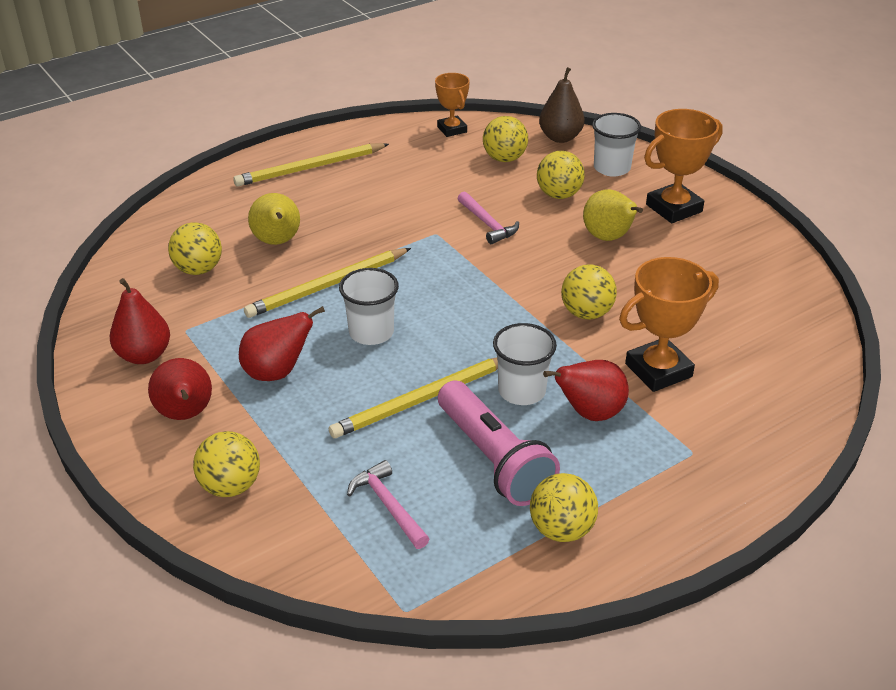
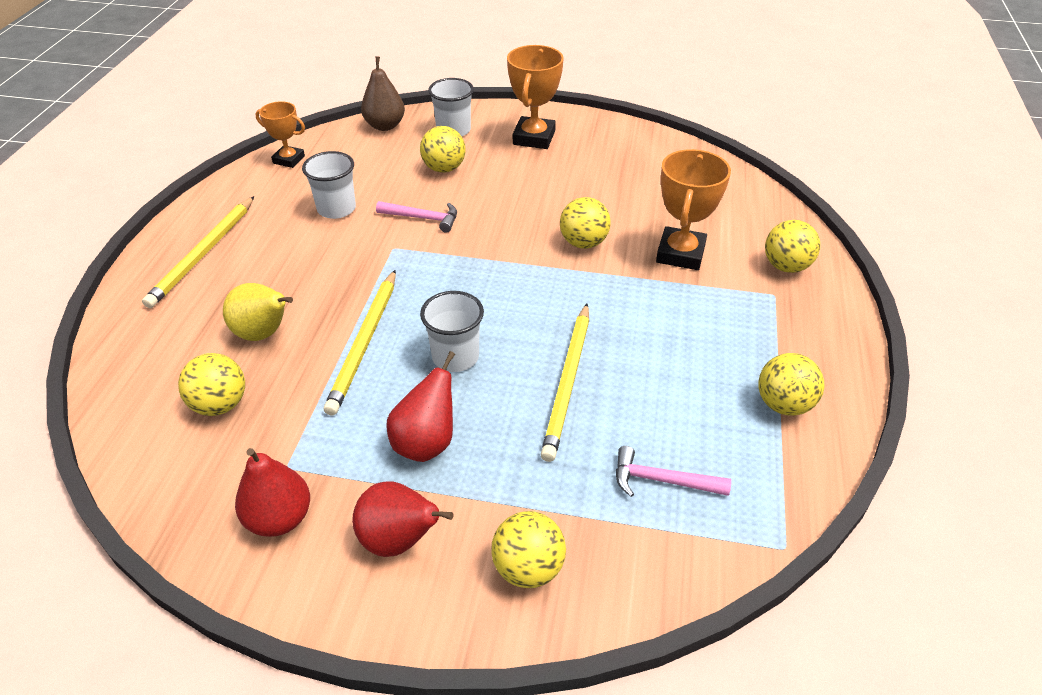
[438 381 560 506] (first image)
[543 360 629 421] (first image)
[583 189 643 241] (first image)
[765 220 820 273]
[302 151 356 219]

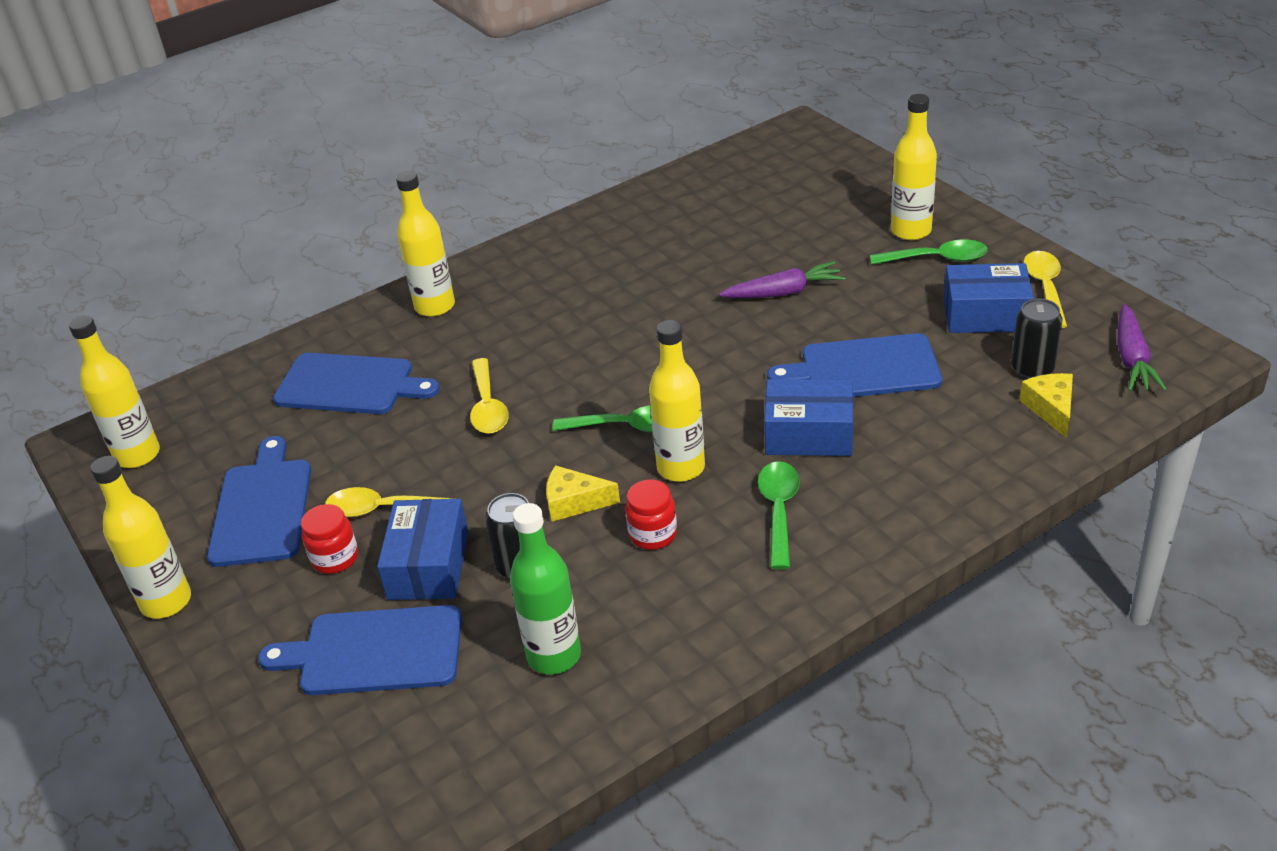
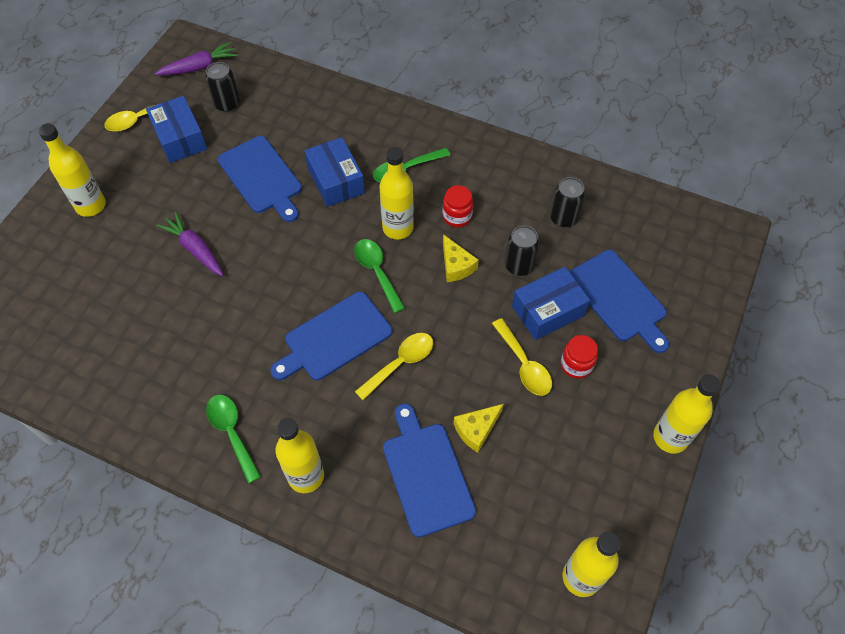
[270 292 392 381]
[206 395 261 484]
[454 404 504 453]
[550 177 585 227]

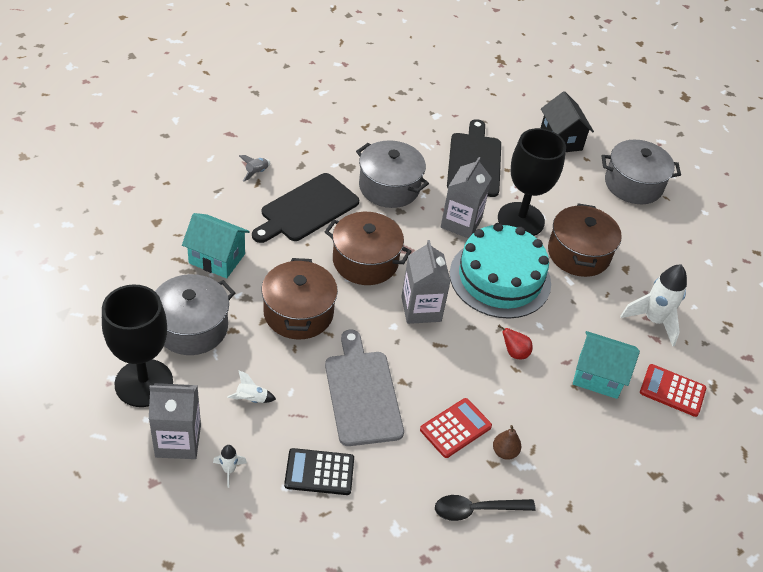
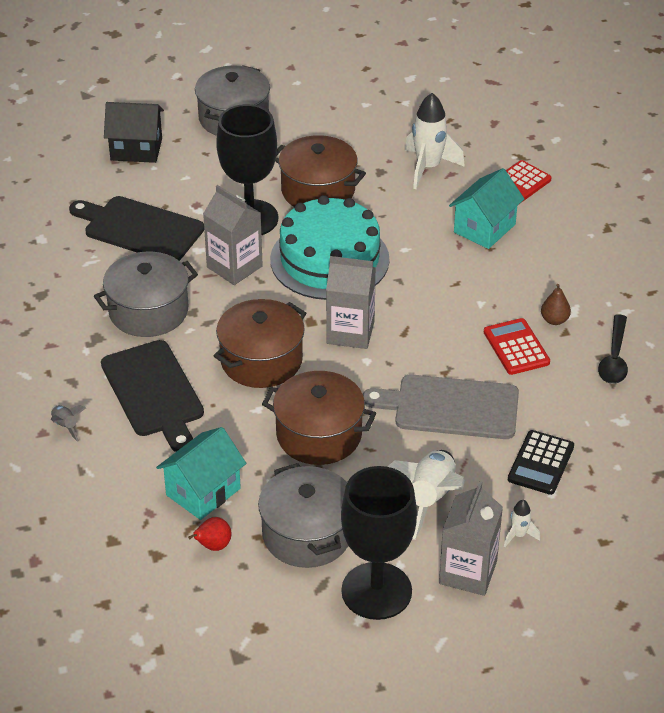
[188 517 232 551]
[387 450 465 540]

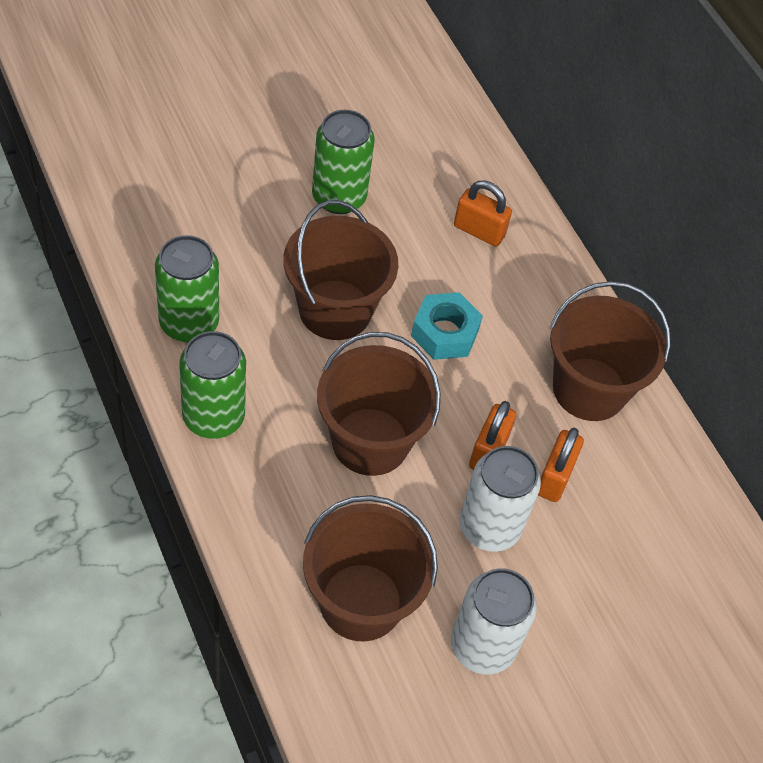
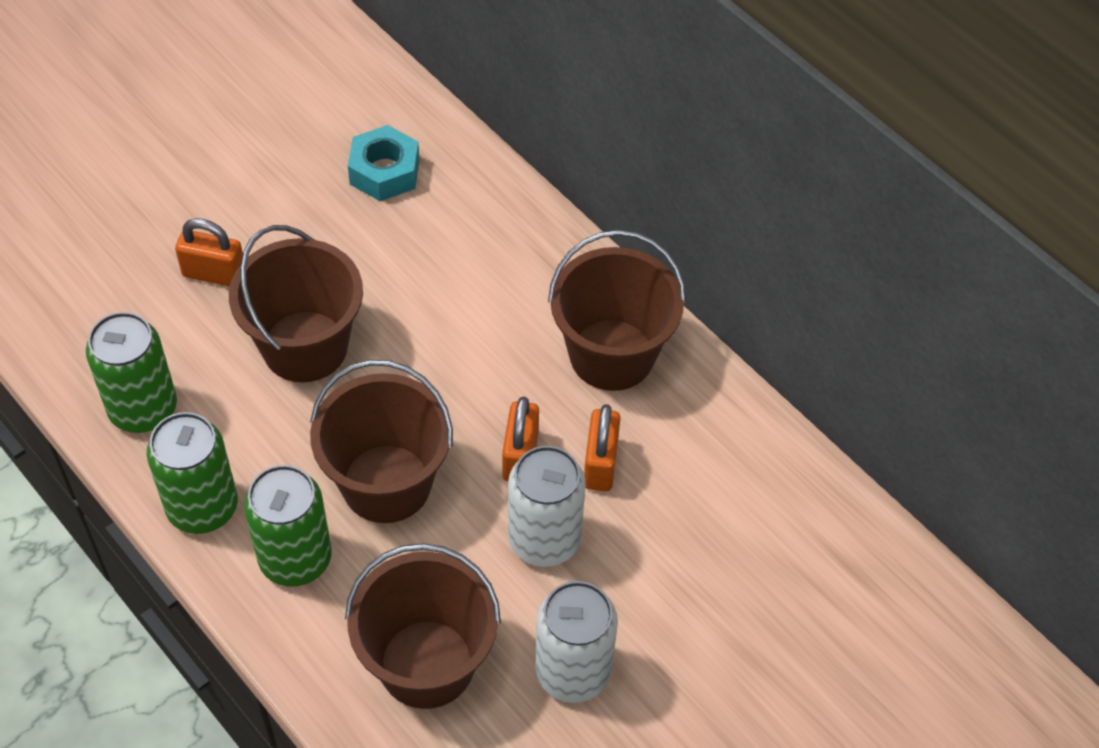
[244 465 332 587]
[348 125 419 201]
[175 218 243 287]

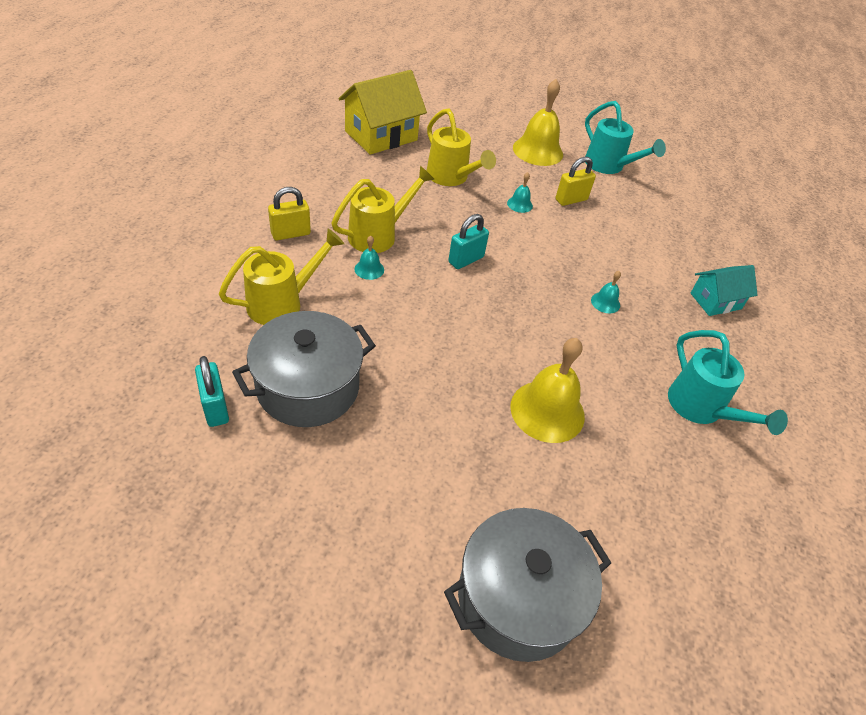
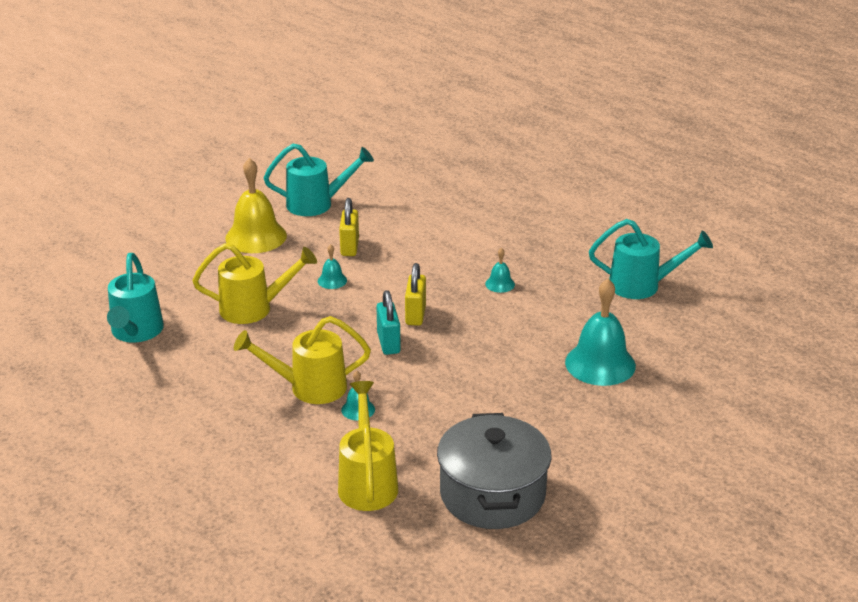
[195 356 229 427] (first image)
[444 508 611 662] (first image)
[690 265 757 316] (first image)
[405 263 426 326]
[107 253 164 343]
[565 279 636 386]
[234 316 371 404]

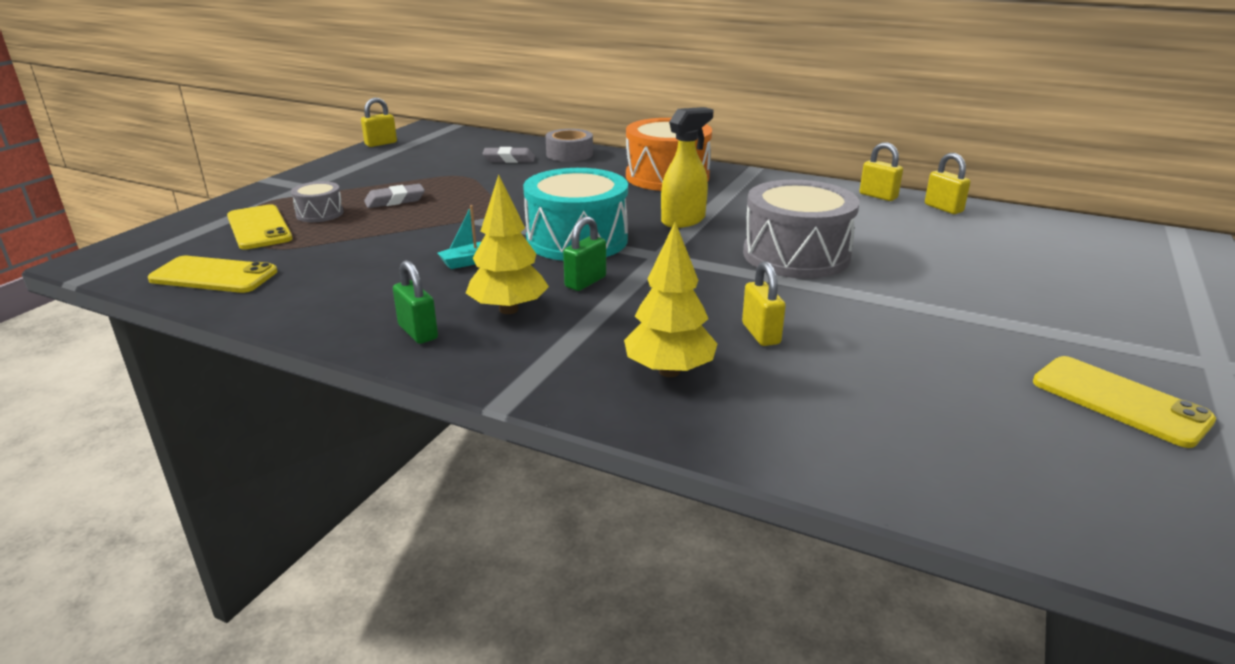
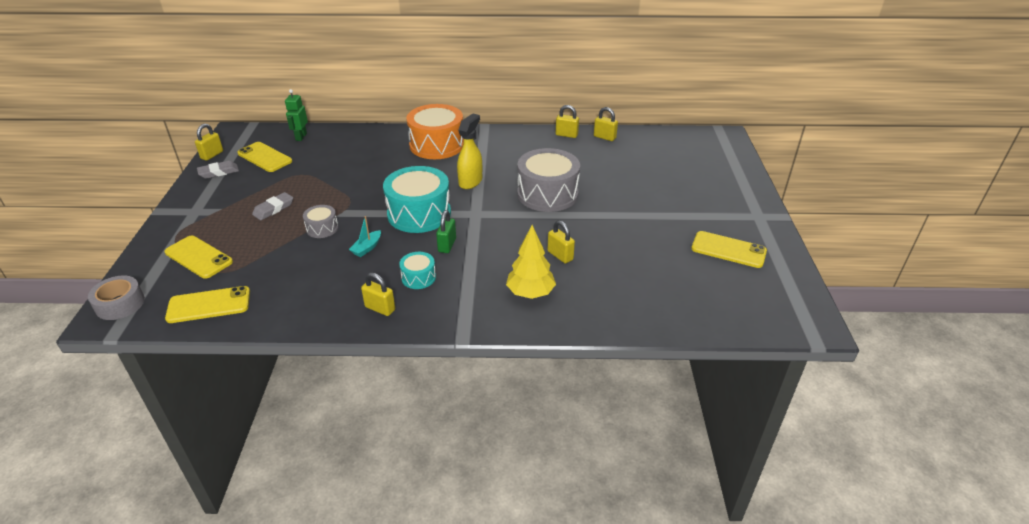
[237 142 292 172]
[285 89 308 141]
[303 205 338 238]
[197 161 239 179]
[88 276 145 320]
[399 252 436 289]
[361 272 395 316]

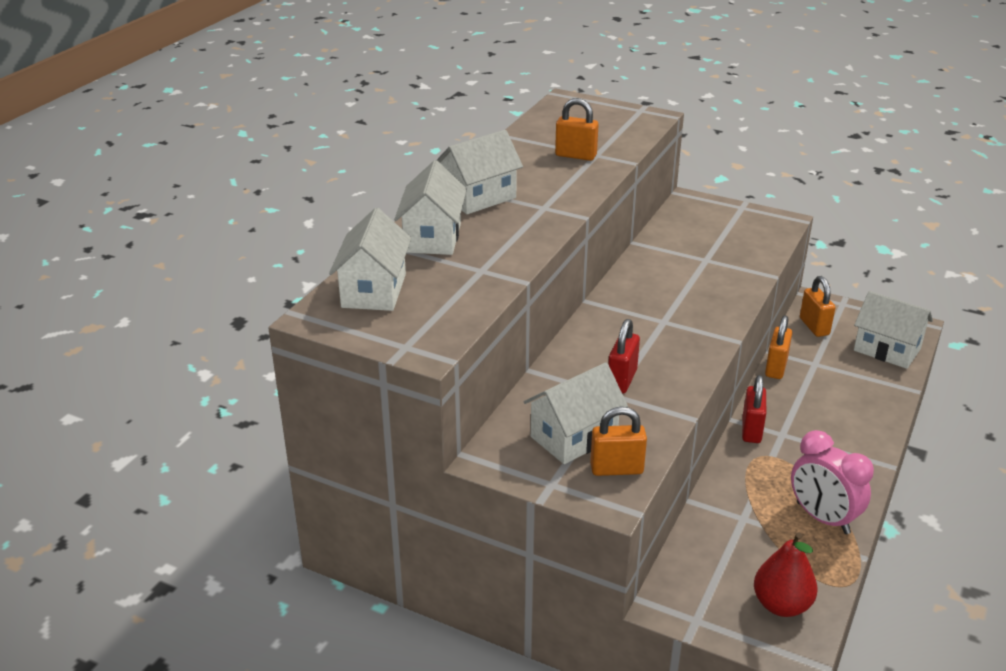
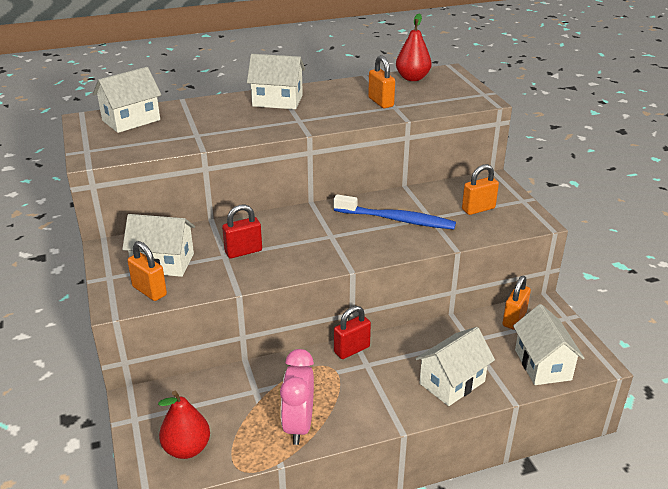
[334 194 456 229]
[396 14 432 81]
[415 327 495 406]
[462 164 499 215]

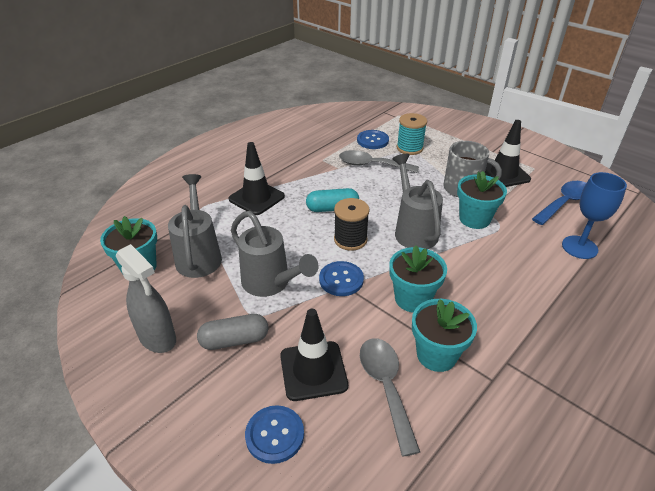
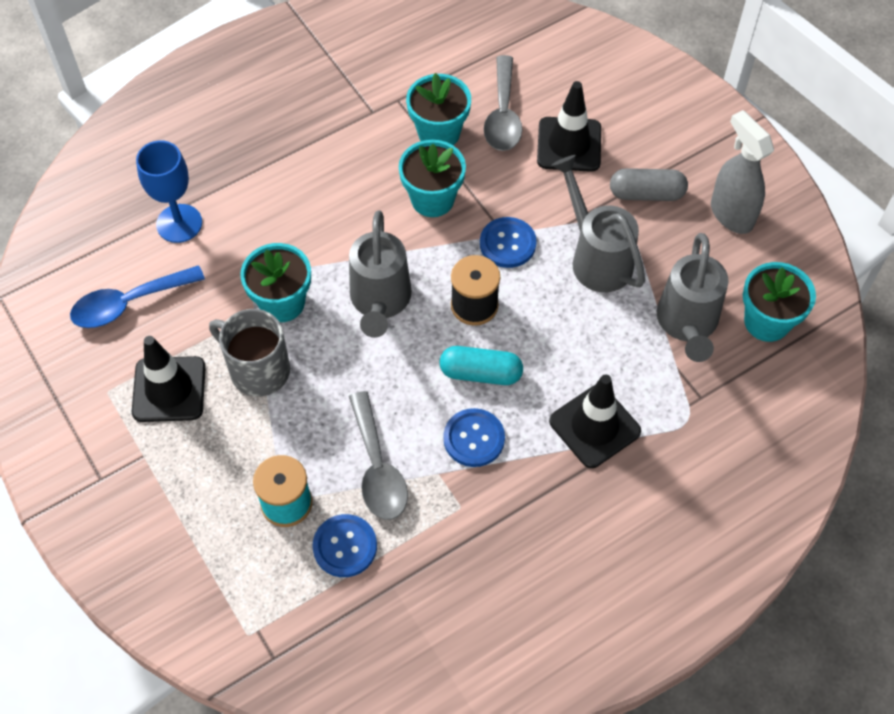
[443 408 505 467]
[349 391 408 520]

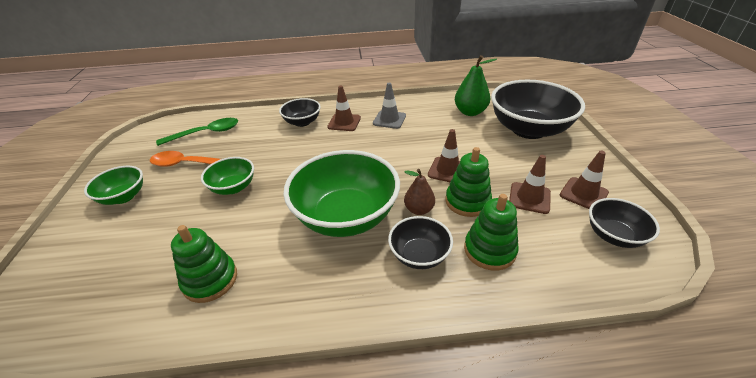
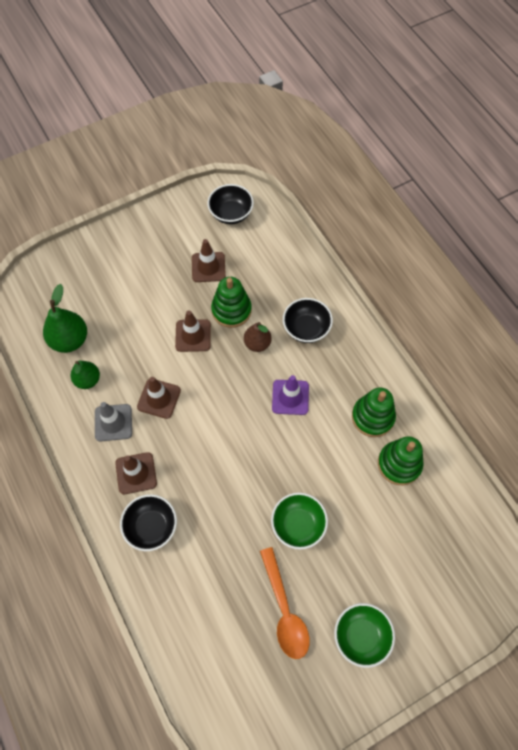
[156 118 238 146] (first image)
[491 80 585 139] (first image)
[70 361 100 389]
[352 387 396 437]
[137 377 181 419]
[272 375 309 415]

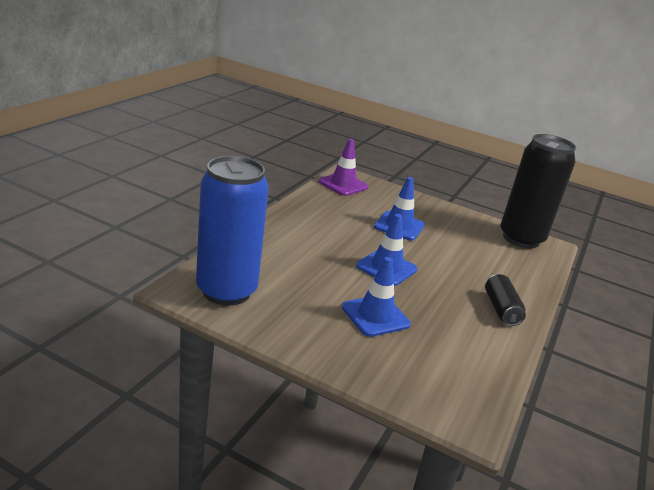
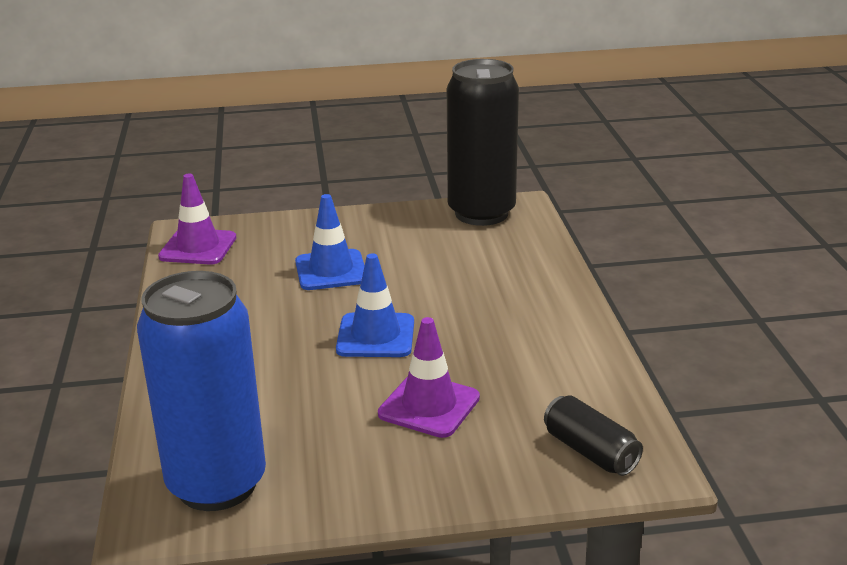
[544 395 643 476]
[378 317 480 438]

